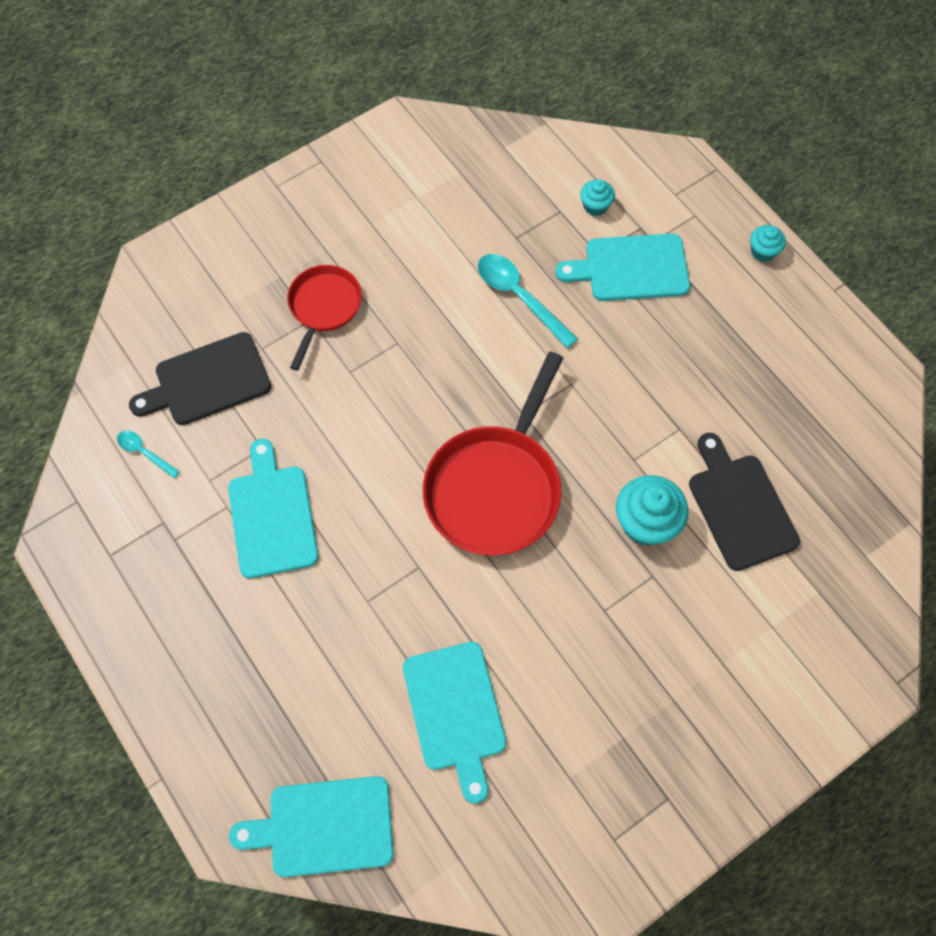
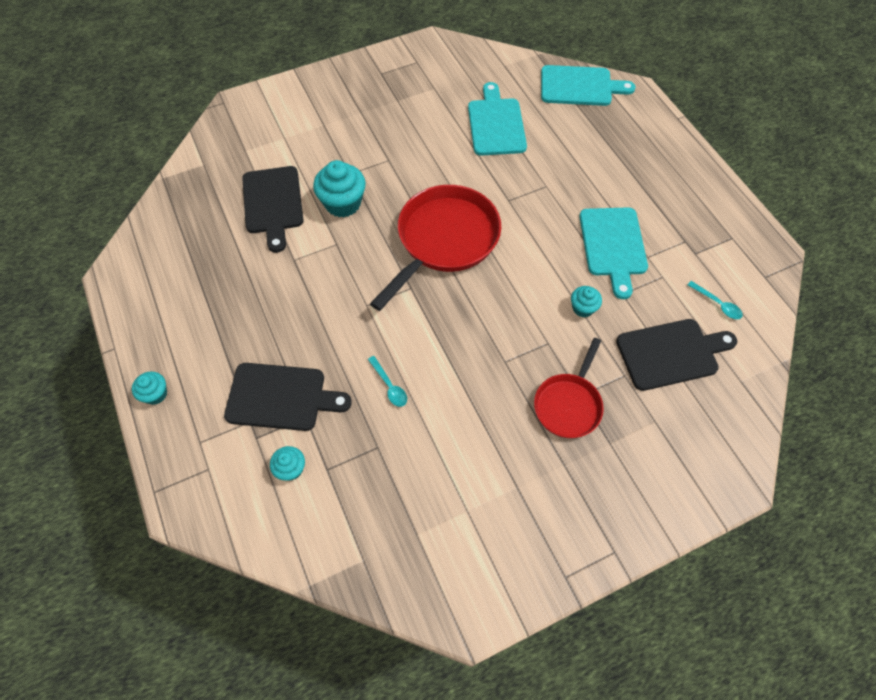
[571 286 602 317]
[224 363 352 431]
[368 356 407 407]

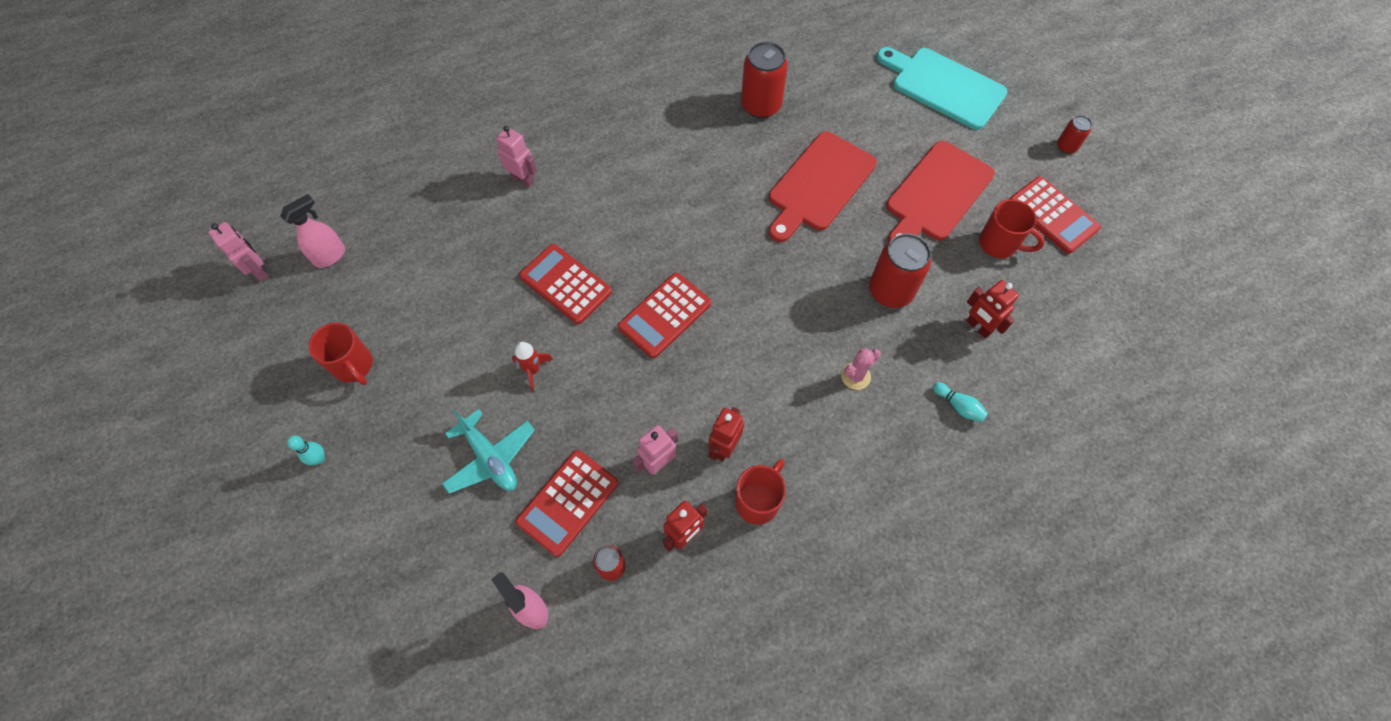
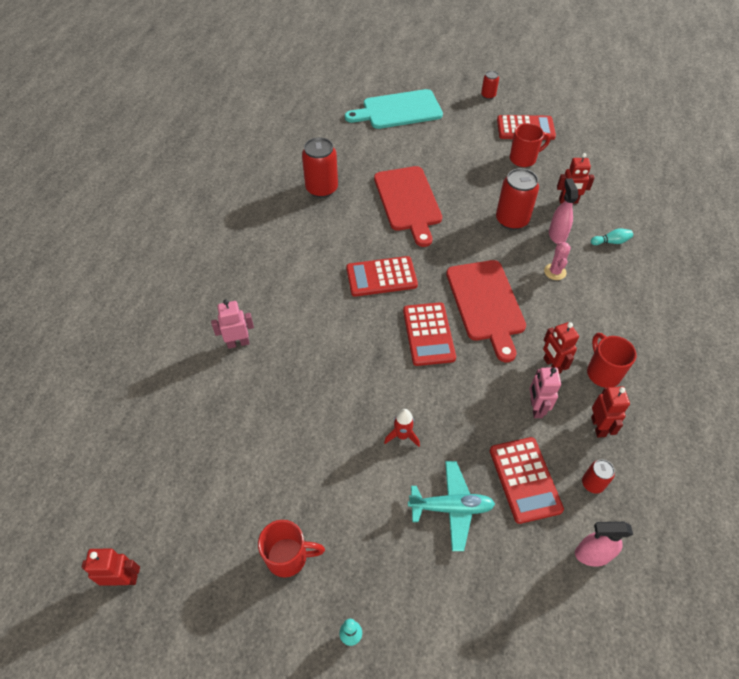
[549 178 578 244]
[346 256 418 297]
[446 260 526 362]
[82 549 140 586]

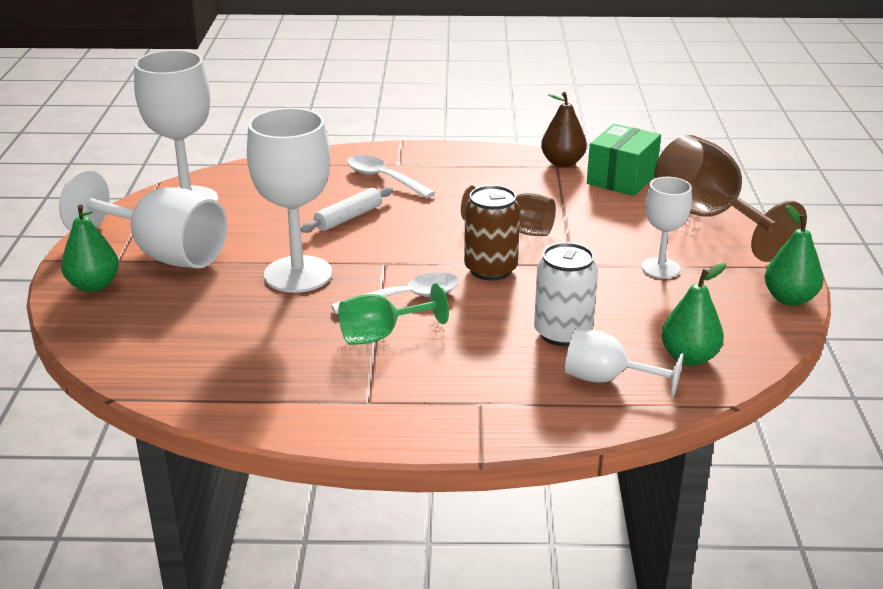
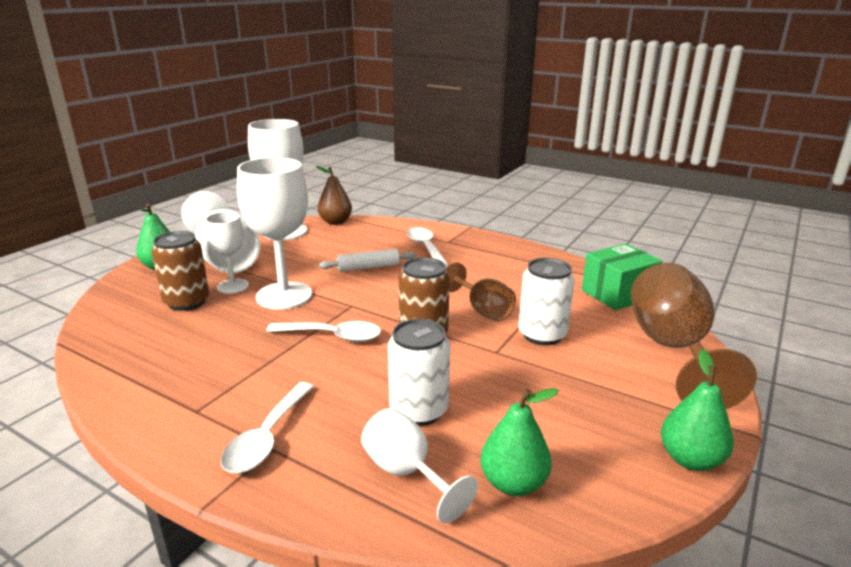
[338 283 449 345] (first image)
[151 231 209 311]
[221 382 314 473]
[518 258 575 345]
[316 166 352 225]
[205 212 249 294]

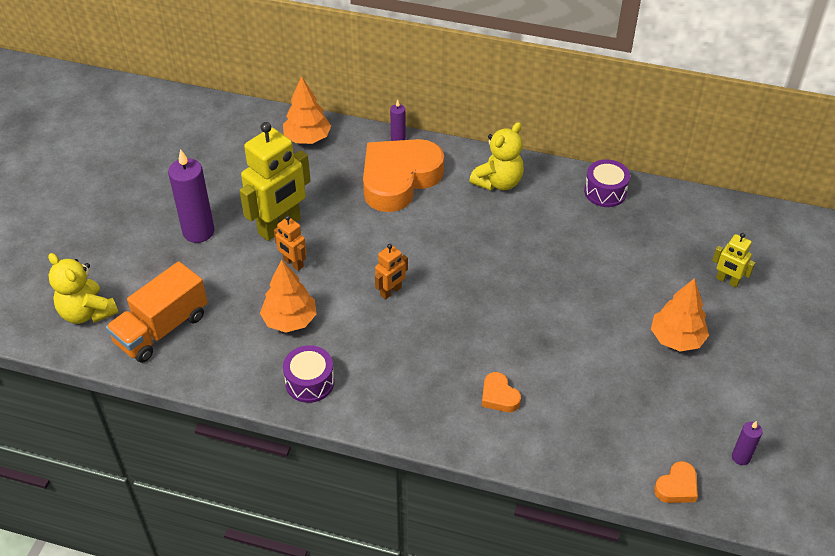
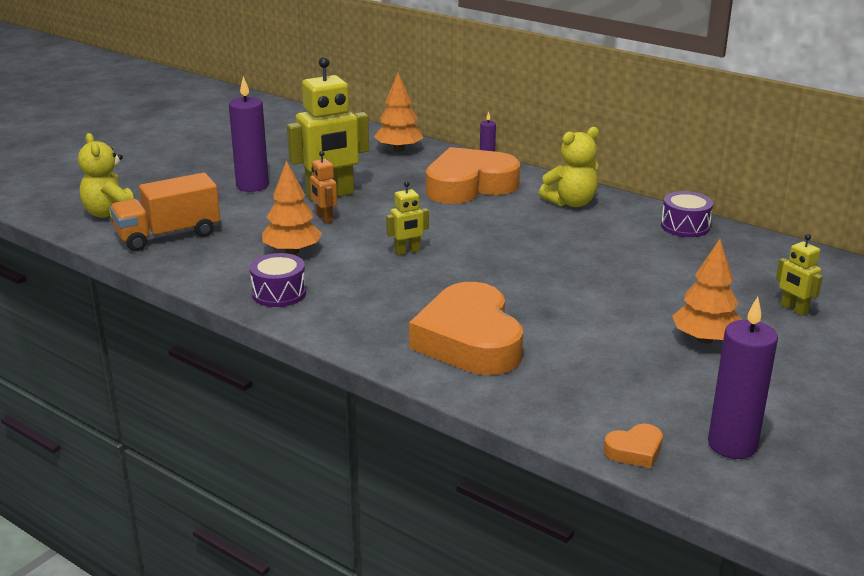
[386 181 429 255]
[409 282 523 375]
[708 296 778 459]

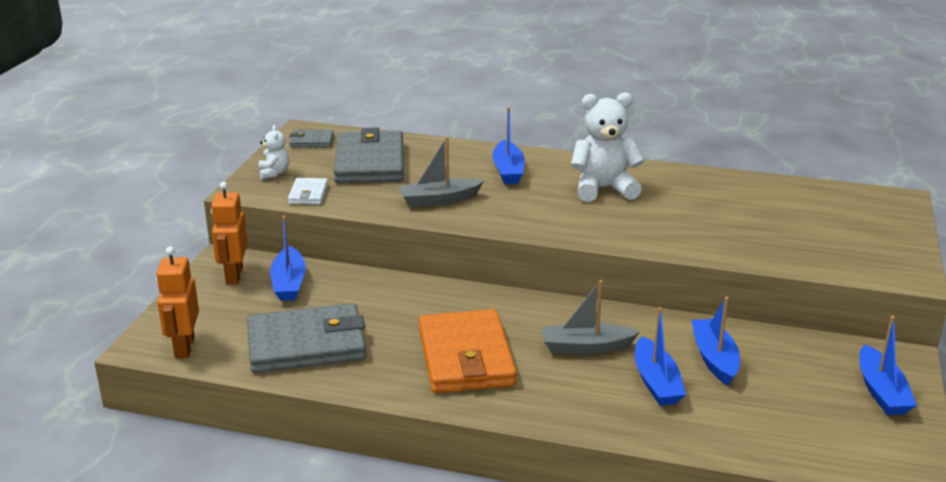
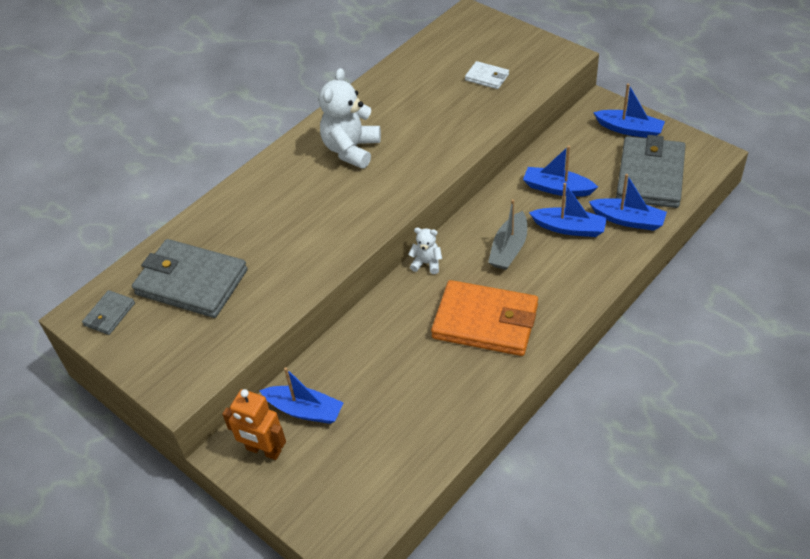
[156 247 199 358] (first image)
[398 136 484 207] (first image)
[616 135 686 208]
[408 228 442 274]
[465 61 509 89]
[589 174 667 231]

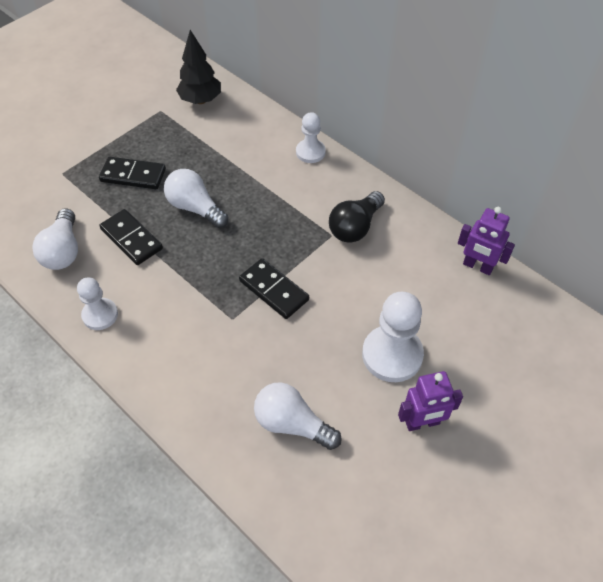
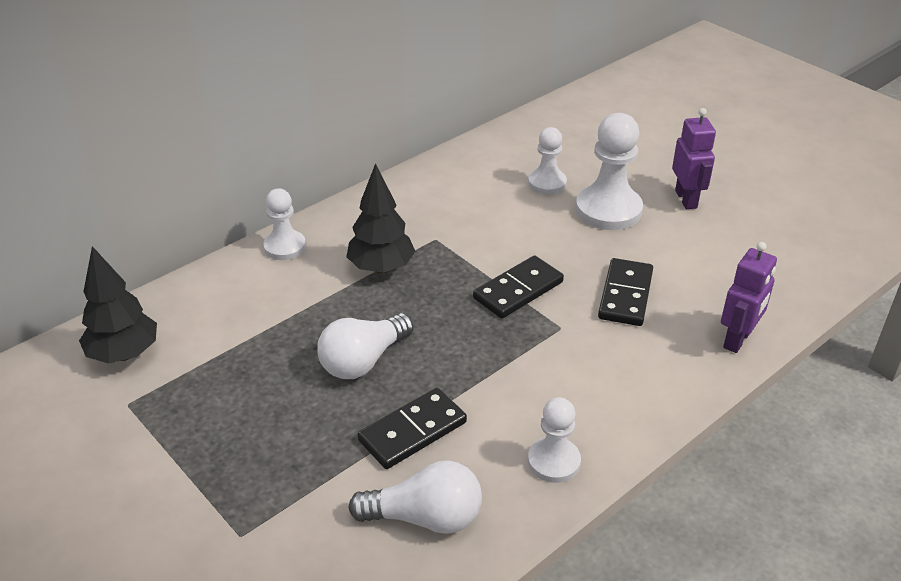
[254 382 342 450] (first image)
[329 191 385 243] (first image)
[346 163 415 274]
[528 127 567 195]
[598 258 653 326]
[721 242 777 353]

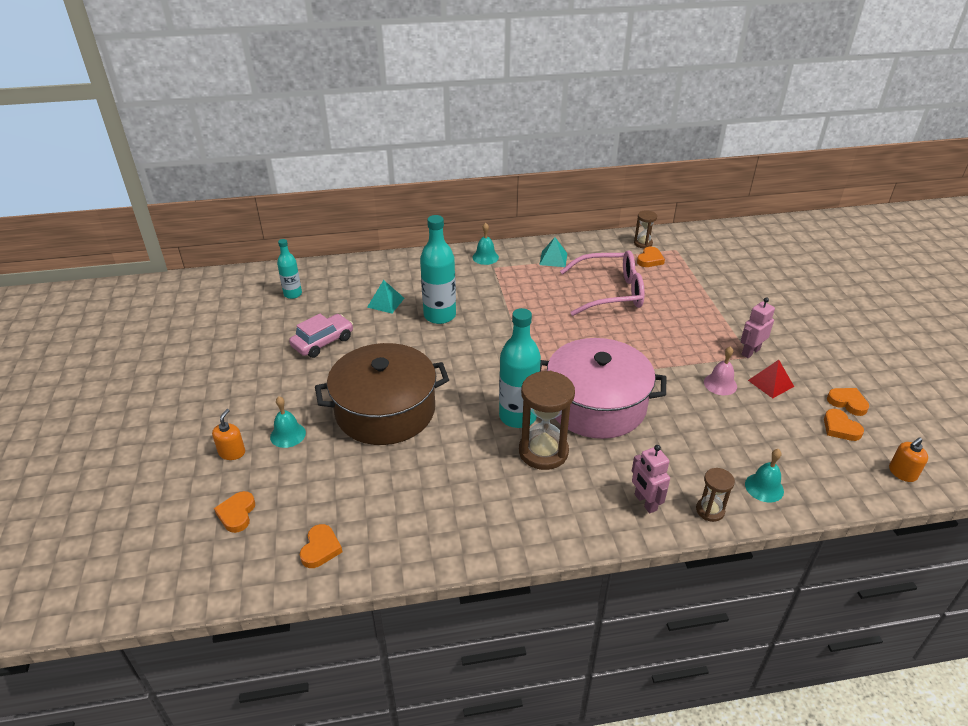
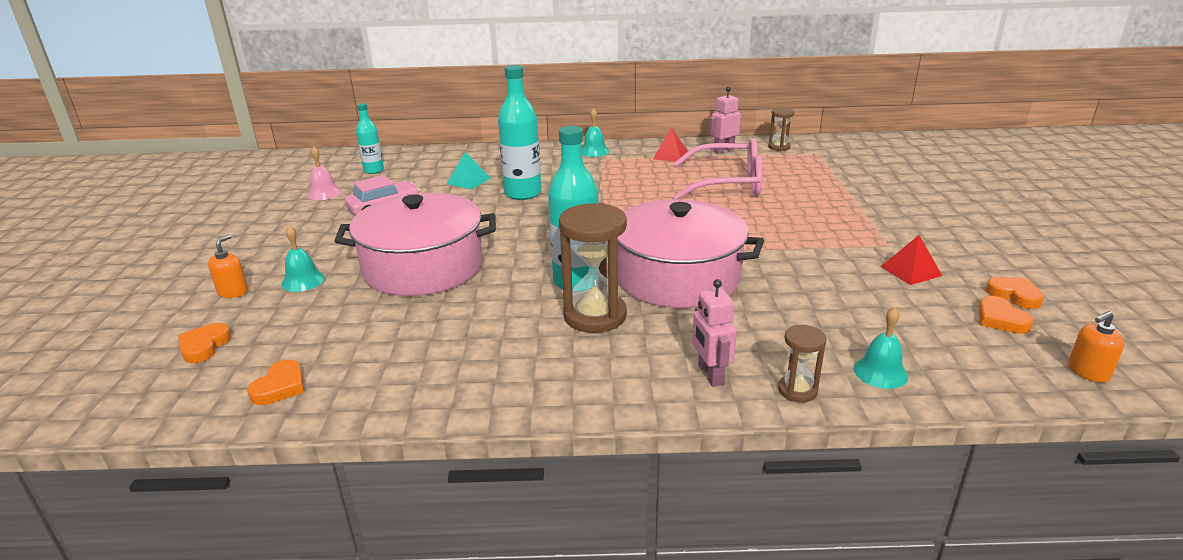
[637 247 665 267] (first image)
[307 146 341 200]
[708 87 741 154]
[335 193 496 296]
[653 127 688 162]

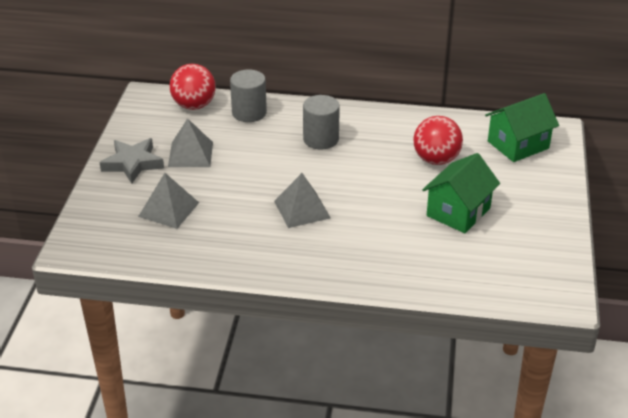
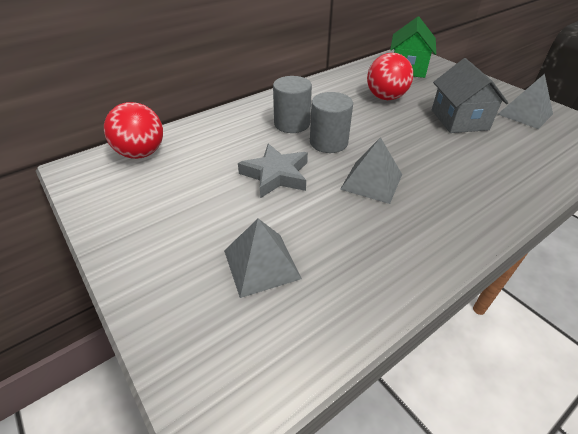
[238 144 308 198]
[498 74 553 129]
[310 92 353 153]
[432 58 508 133]

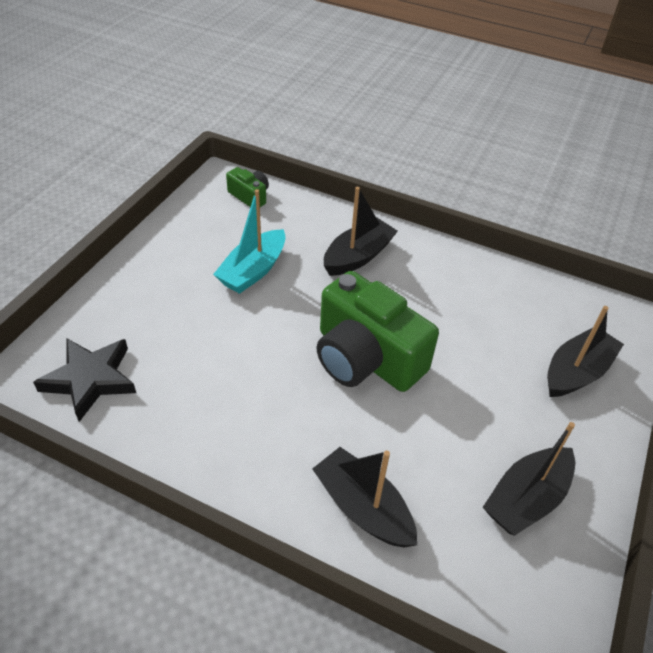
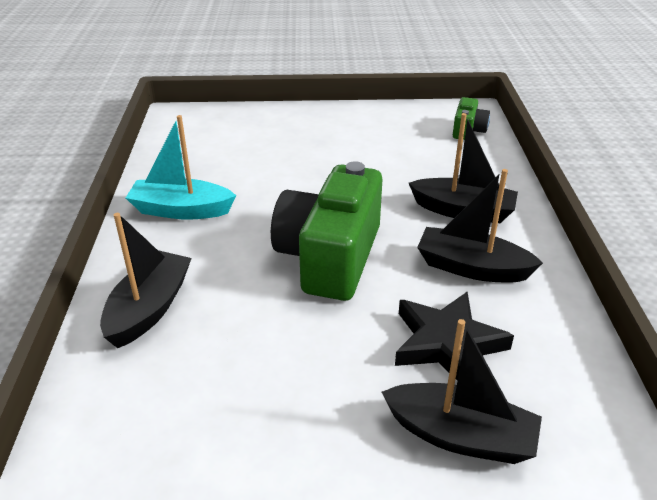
[395 291 514 381]
[126 115 236 220]
[417 169 543 283]

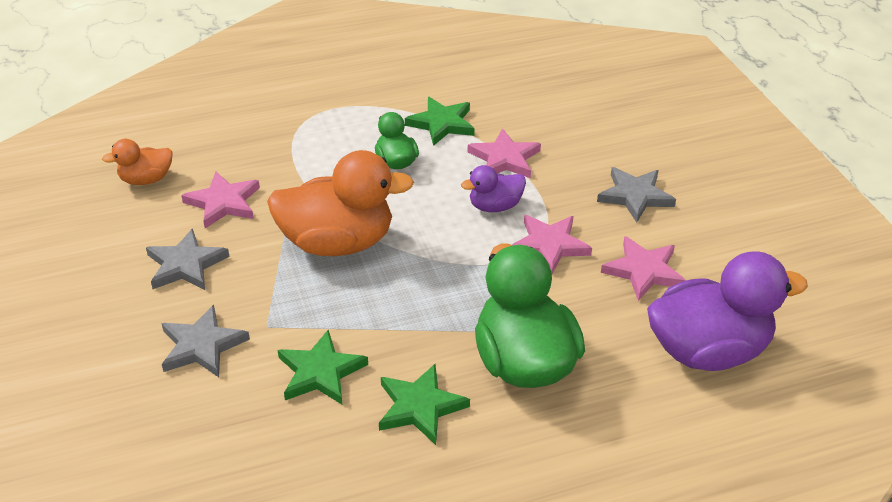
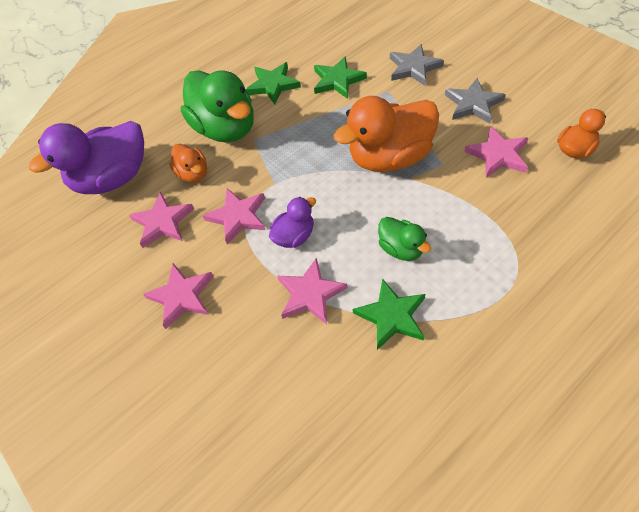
[169 144 207 182]
[143 263 213 329]

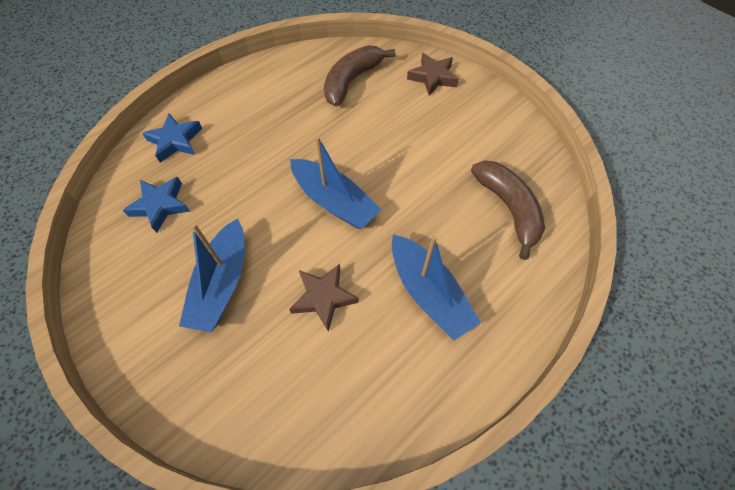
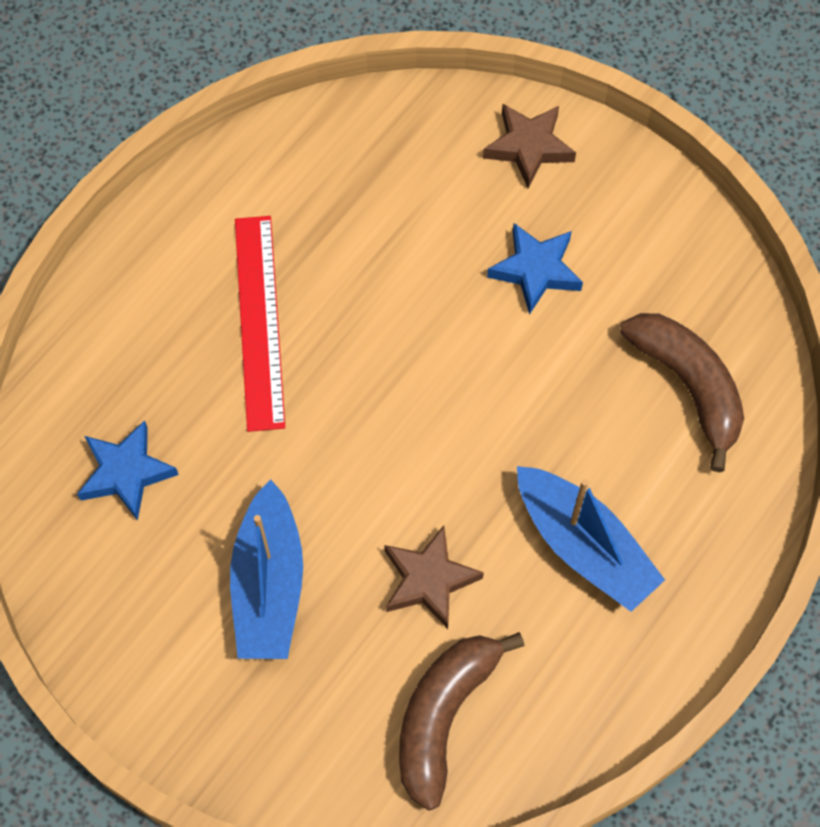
[290 136 381 229] (first image)
[235 216 285 432]
[487 223 583 315]
[399 632 525 811]

